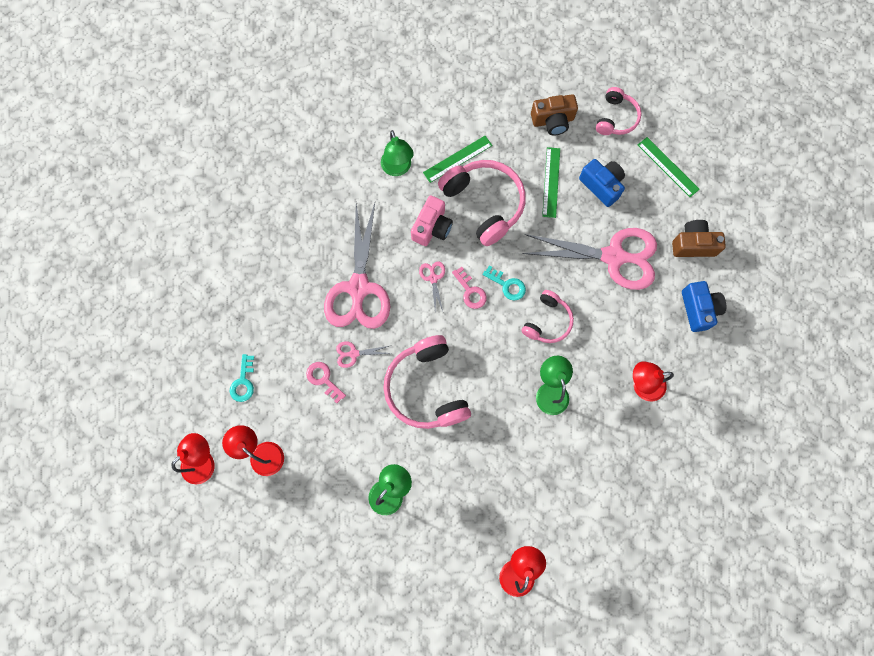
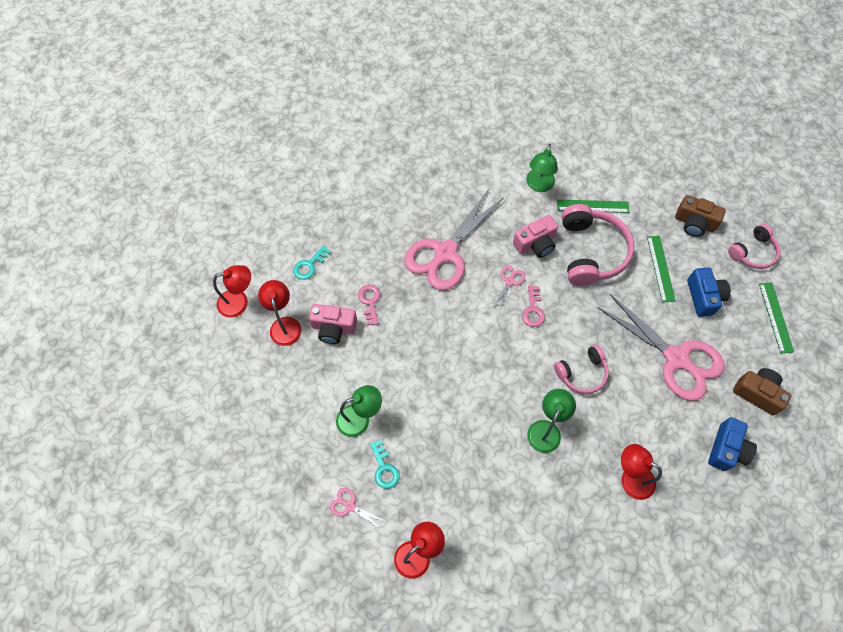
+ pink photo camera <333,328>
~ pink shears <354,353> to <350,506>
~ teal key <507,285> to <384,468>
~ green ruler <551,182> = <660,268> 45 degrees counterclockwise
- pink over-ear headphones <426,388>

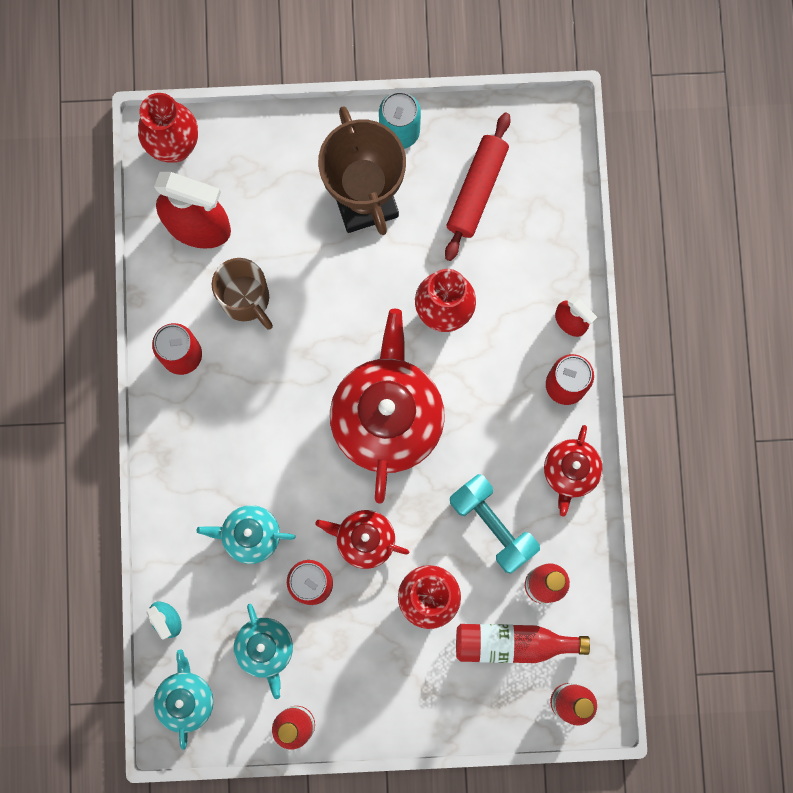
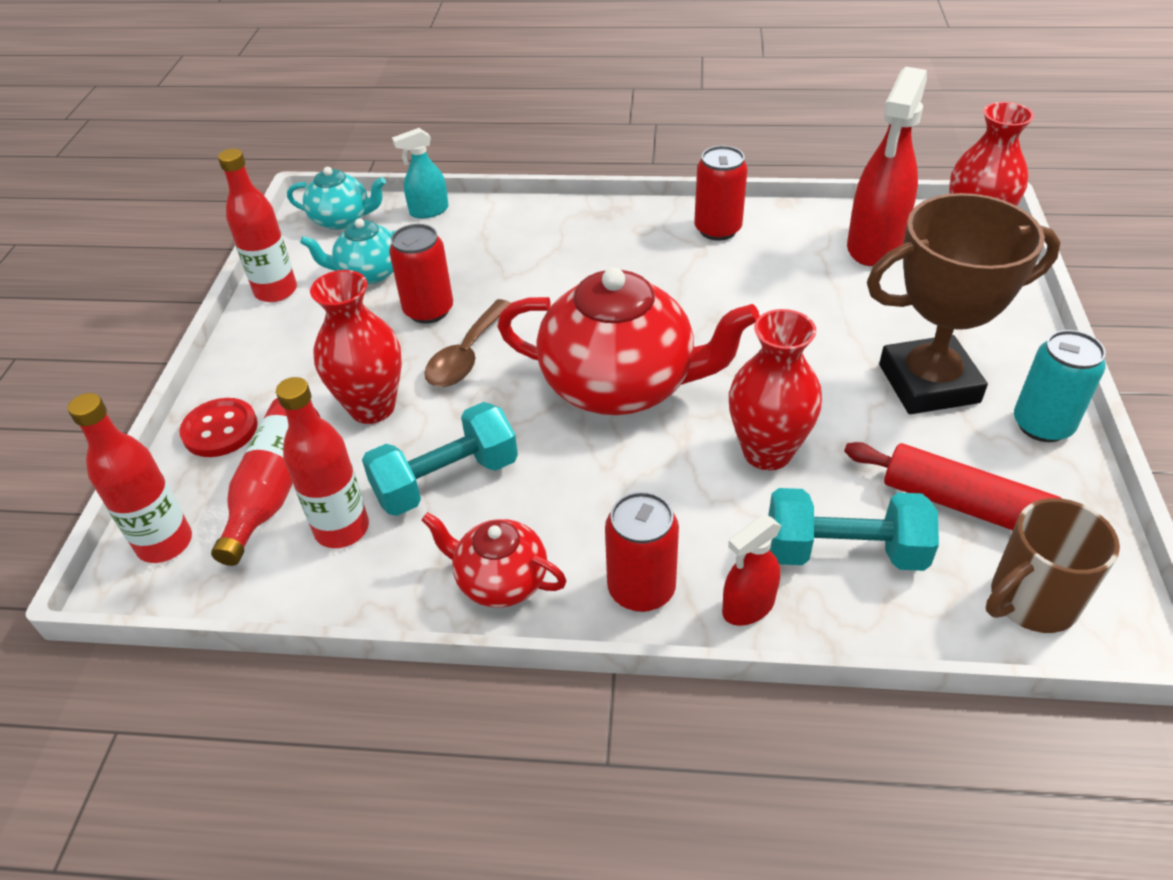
+ red button <220,430>
~ red teapot <364,539> to dark brown teaspoon <466,355>
+ teal dumbbell <844,552>
~ dark brown mug <246,299> to <1031,601>
- teal teapot <250,535>

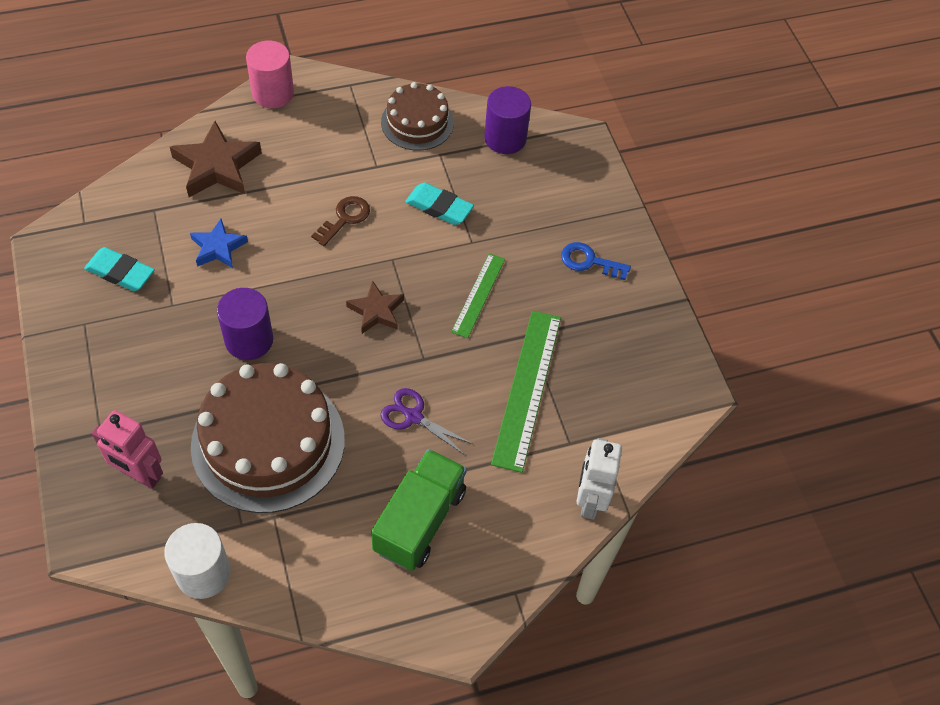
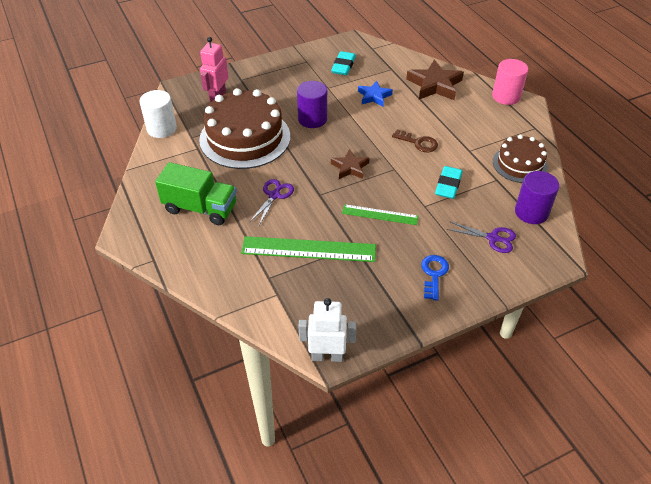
~ snow-white robot figure <589,500> to <327,356>
+ purple shears <493,238>

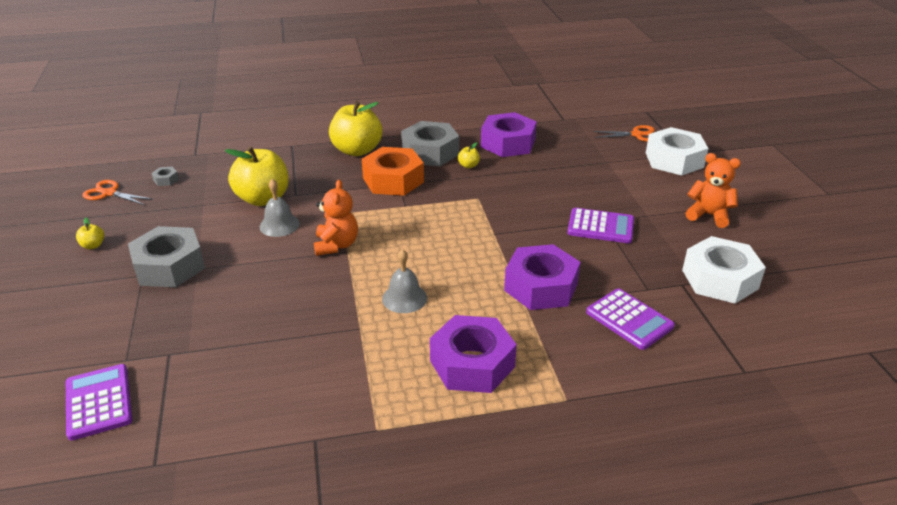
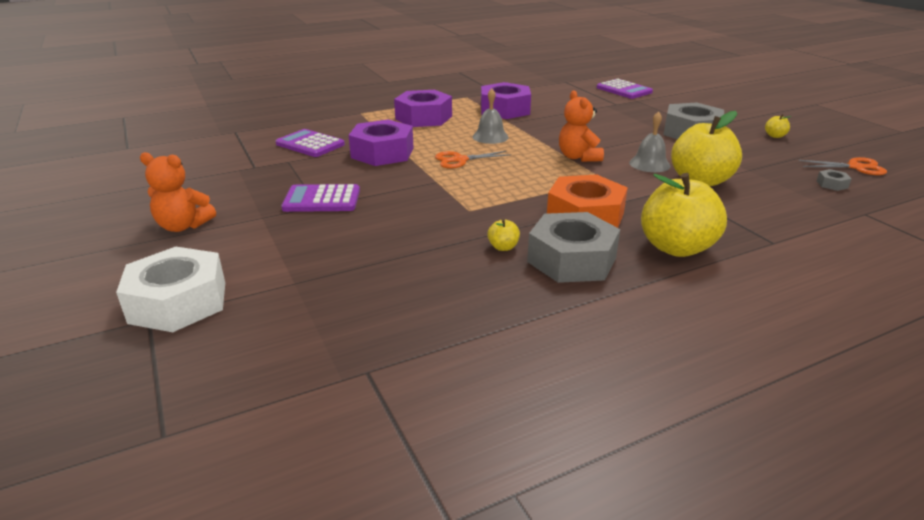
~ orange shears <637,135> to <460,160>
~ purple nut <508,143> to <504,110>
- snow-white nut <719,279>

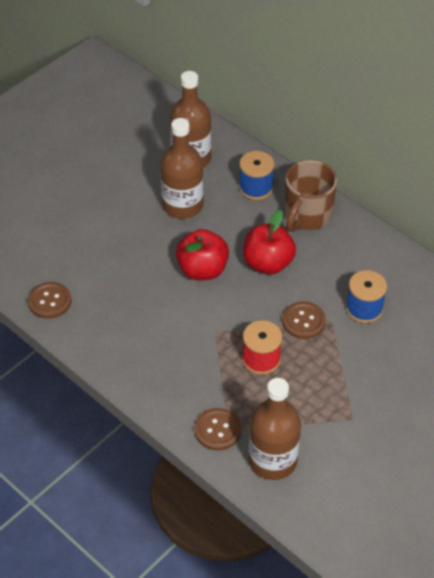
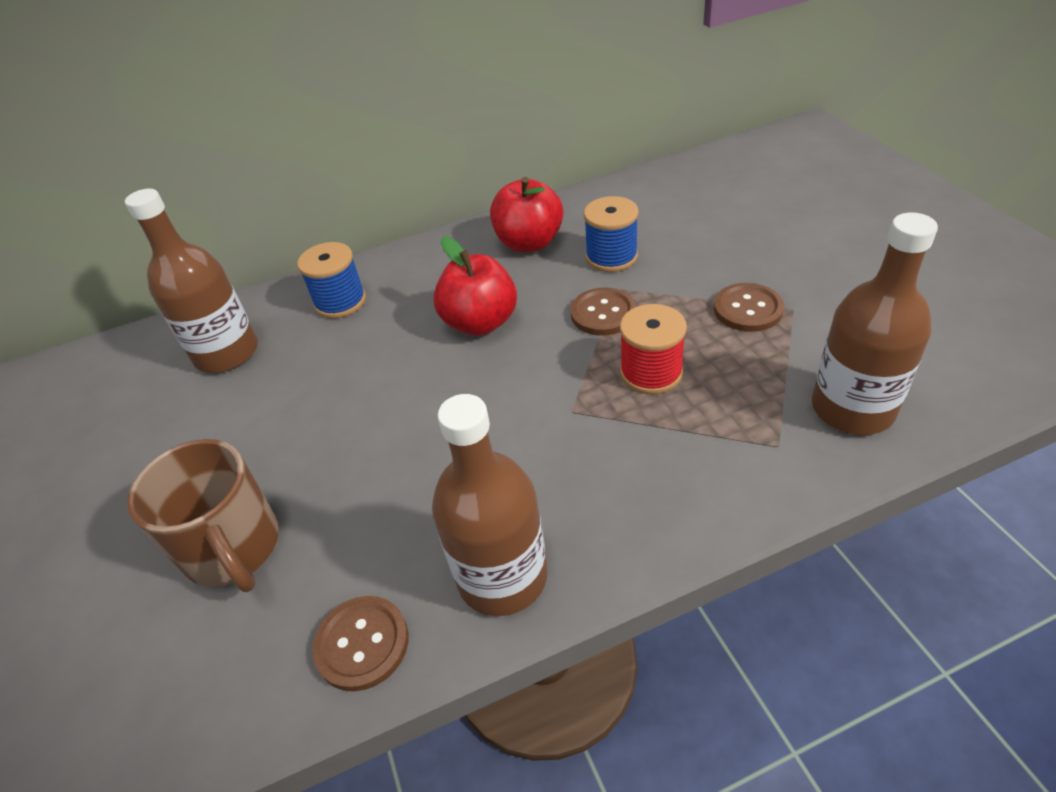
~ dark brown mug <307,216> to <234,549>
~ dark brown bottle <182,205> to <502,576>
~ red apple <202,270> to <529,243>
~ dark brown button <217,430> to <747,309>

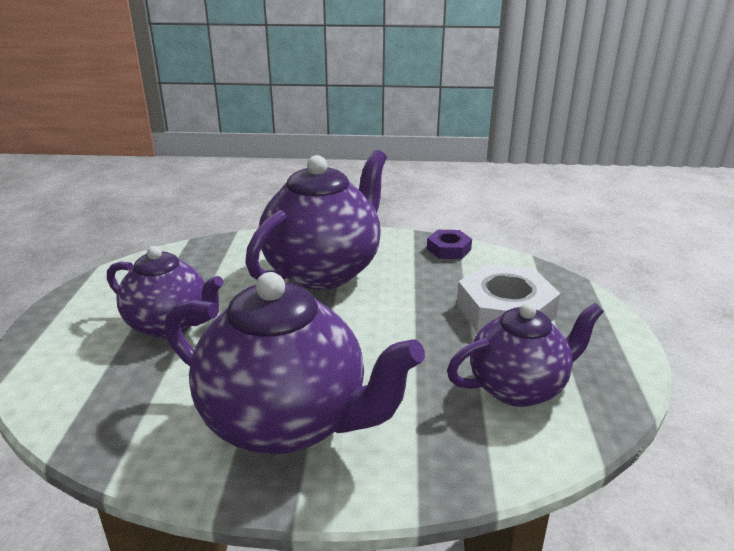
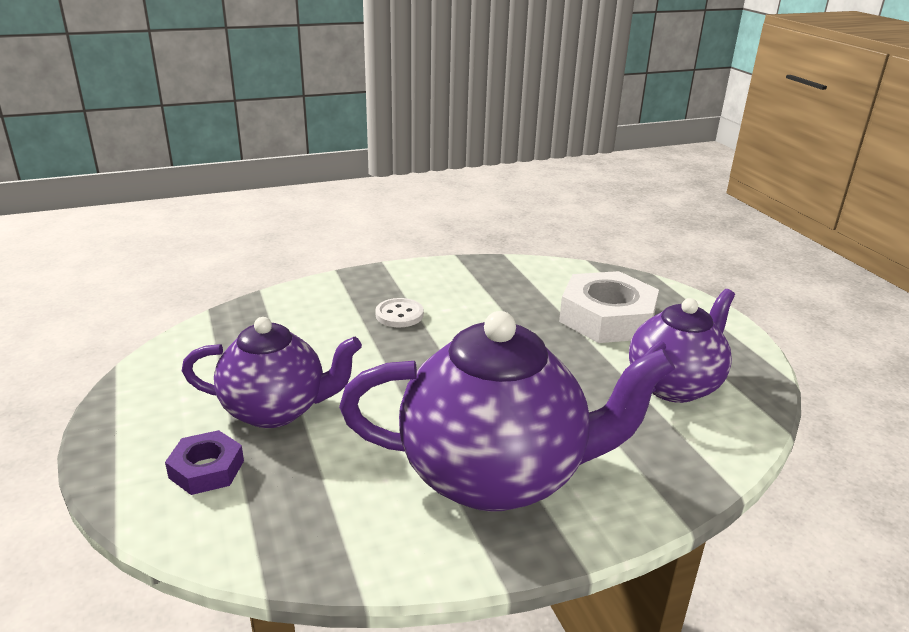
~ purple nut <448,249> to <206,469>
~ purple teapot <324,271> to snow-white button <399,315>

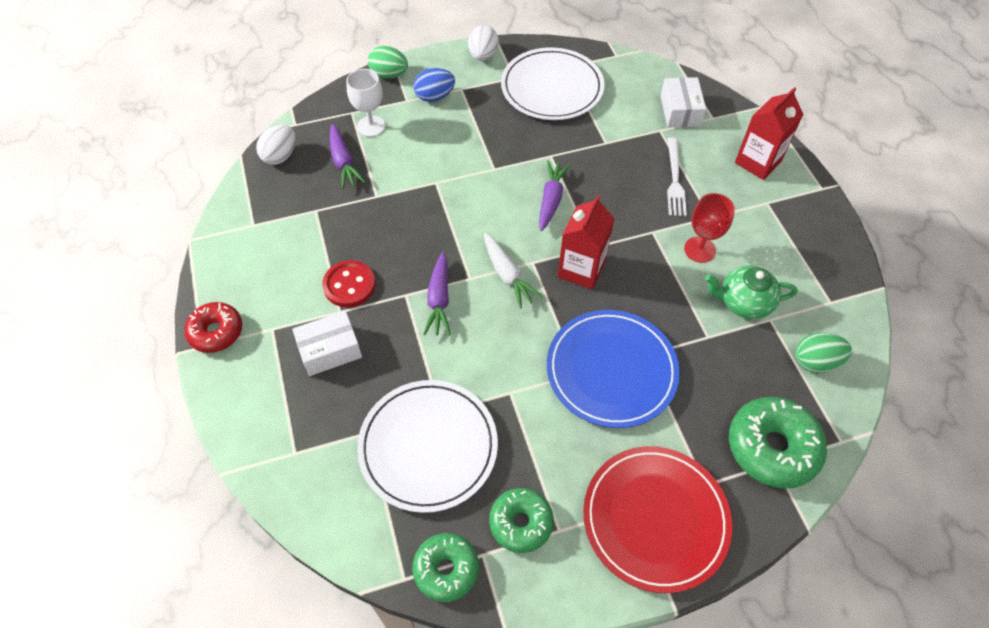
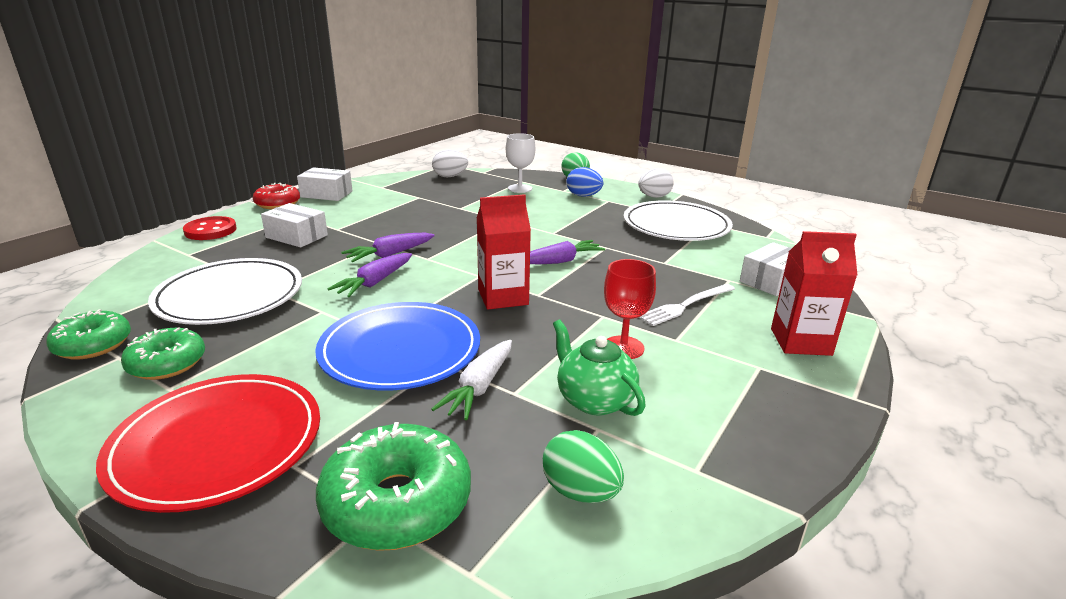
~ red button <349,285> to <210,230>
+ snow-white parcel <326,194>
~ purple toy carrot <343,162> to <375,282>
~ snow-white toy carrot <507,275> to <479,387>

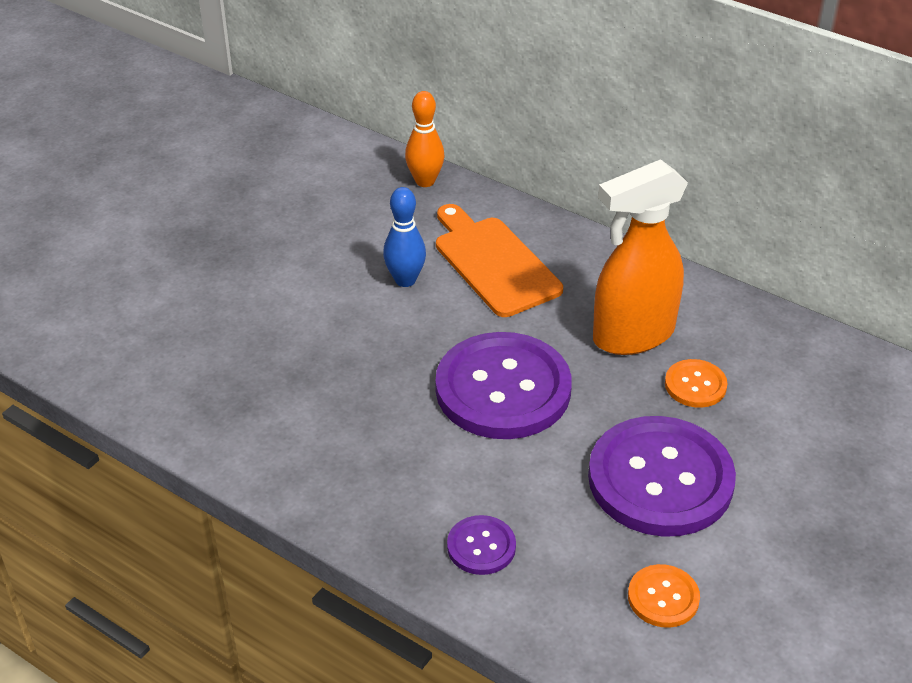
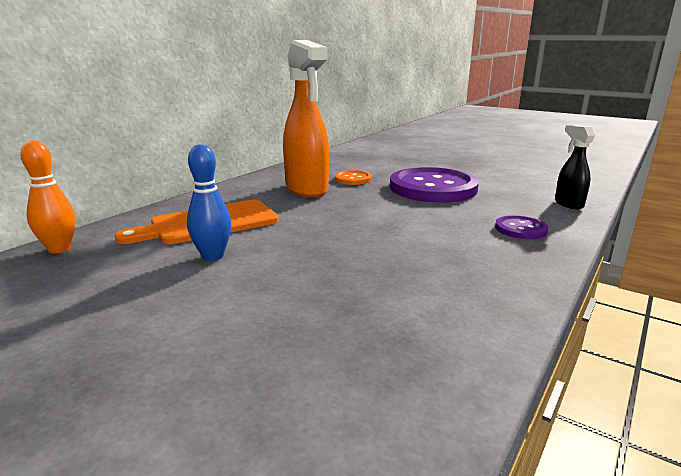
+ black spray cleaner <568,204>
- purple button <503,389>
- orange button <663,597>

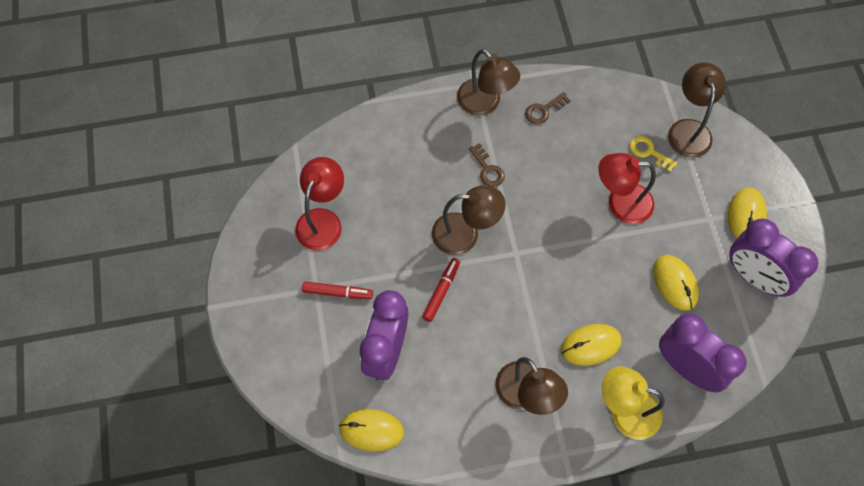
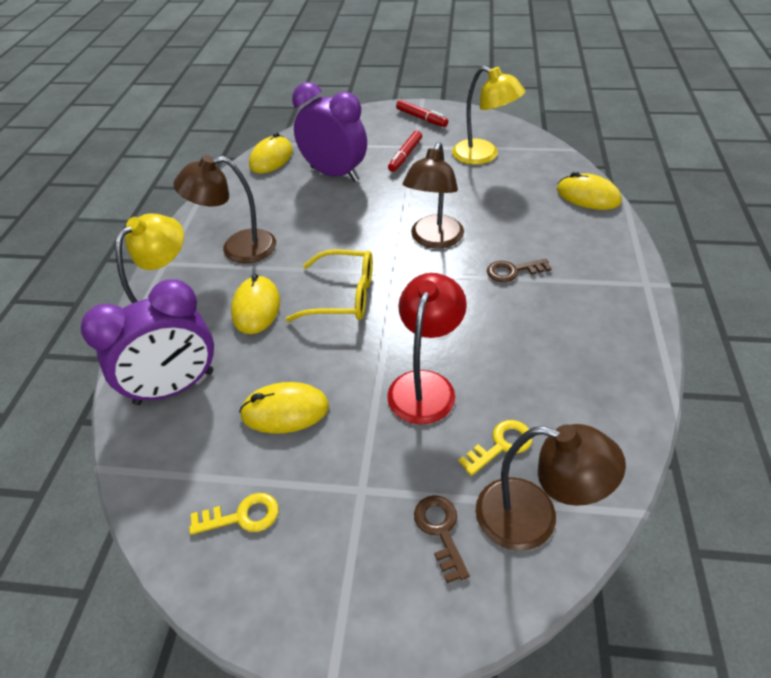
~ purple clock <754,277> to golden key <242,516>
+ golden glasses <342,296>
~ red felt pen <441,291> to <421,118>
~ dark brown key <543,110> to <440,530>
~ red desk lamp <323,220> to golden desk lamp <483,156>
~ golden PC mouse <746,215> to <588,196>
- dark brown desk lamp <485,103>

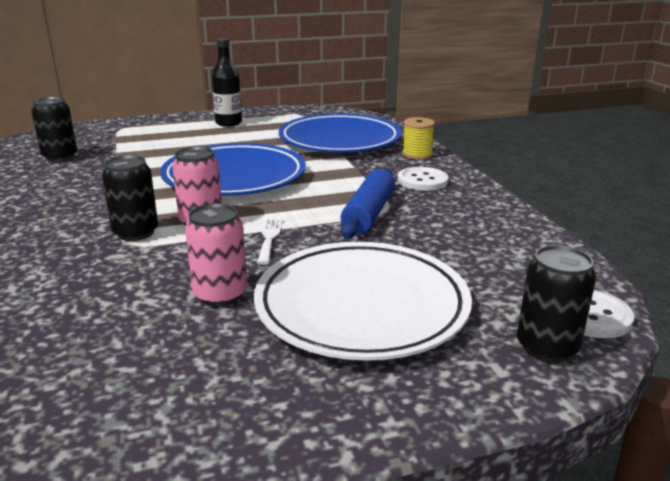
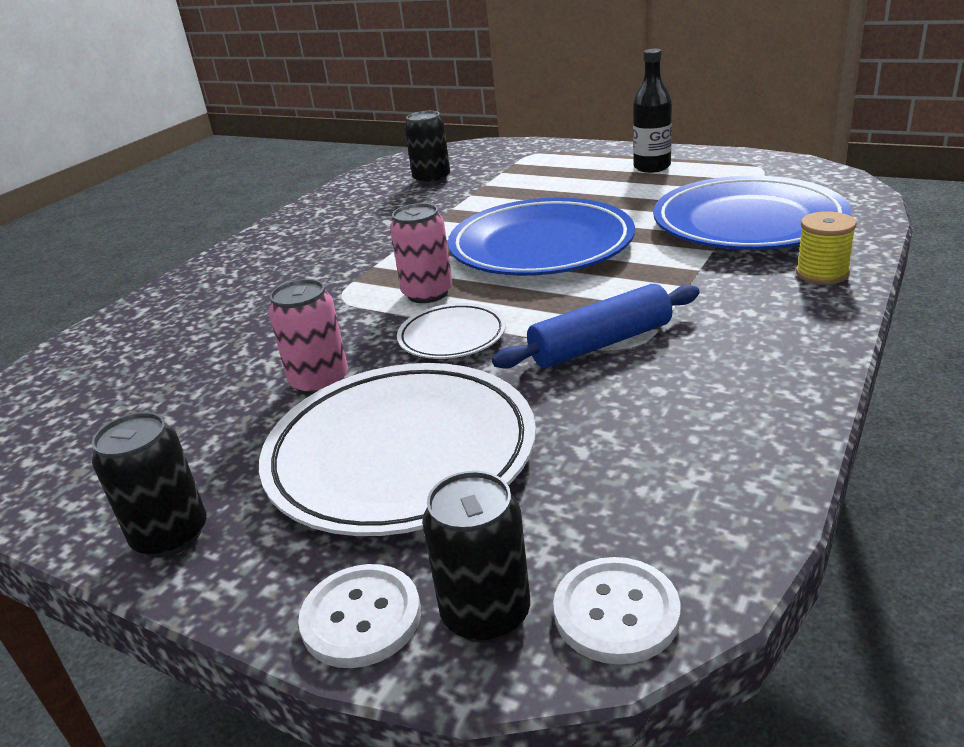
~ black can <135,233> to <171,536>
~ snow-white button <422,181> to <361,618>
~ snow-white table fork <269,238> to snow-white dinner plate <452,337>

